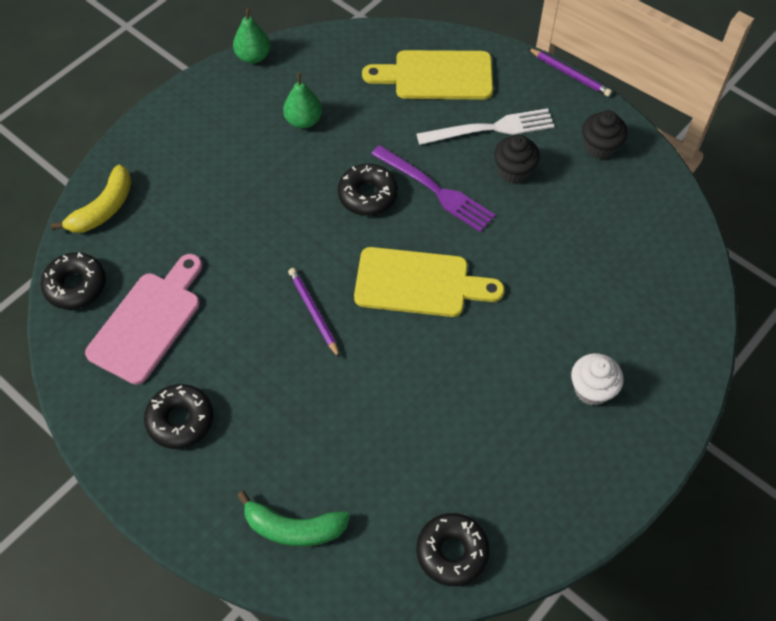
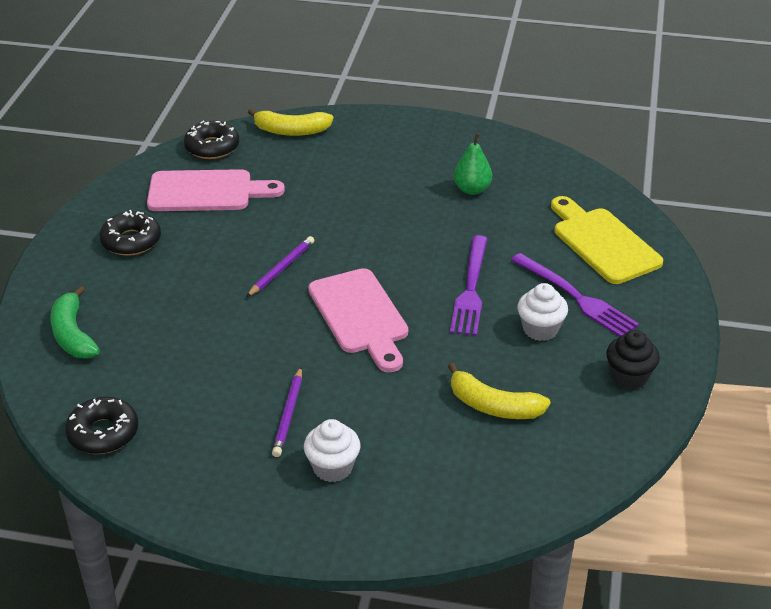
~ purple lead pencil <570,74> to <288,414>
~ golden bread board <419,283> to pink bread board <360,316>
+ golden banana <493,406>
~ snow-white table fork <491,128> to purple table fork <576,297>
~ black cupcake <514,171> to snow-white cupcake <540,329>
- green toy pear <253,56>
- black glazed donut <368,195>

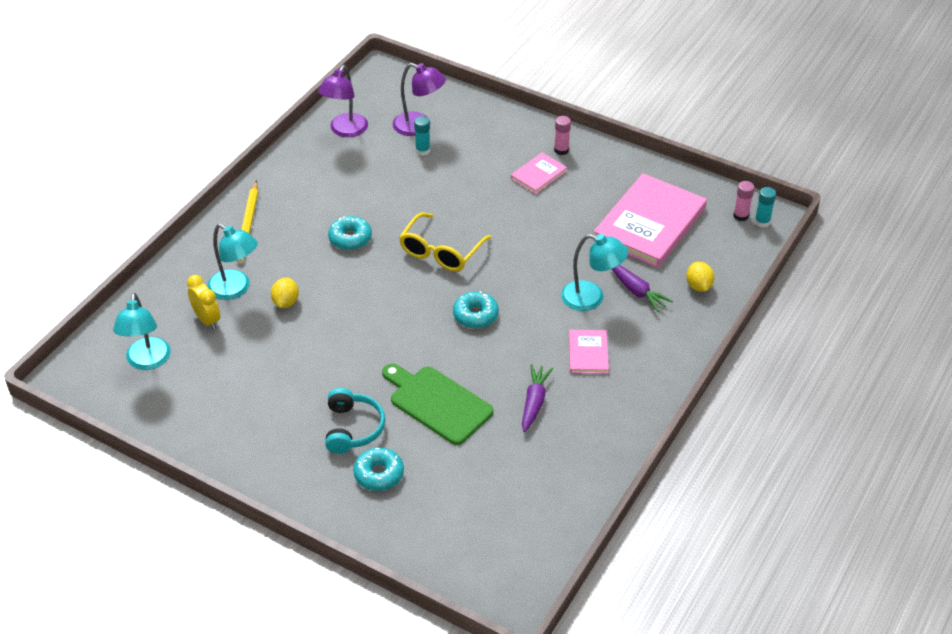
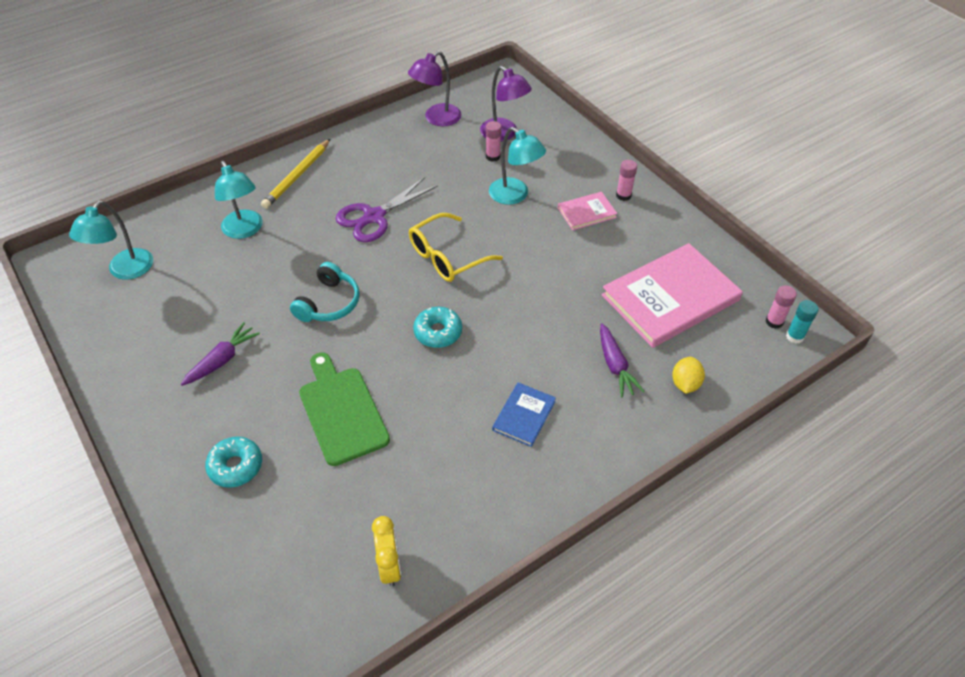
~ purple toy carrot <534,402> to <222,360>
~ teal over-ear headphones <353,428> to <329,303>
~ teal glazed donut <350,238> to purple shears <374,217>
~ golden clock <207,320> to <390,566>
~ teal glue <422,150> to pink glue <493,156>
~ teal desk lamp <591,298> to <515,196>
~ pink hardcover <588,353> to cobalt hardcover <524,415>
- golden toy lemon <286,302>

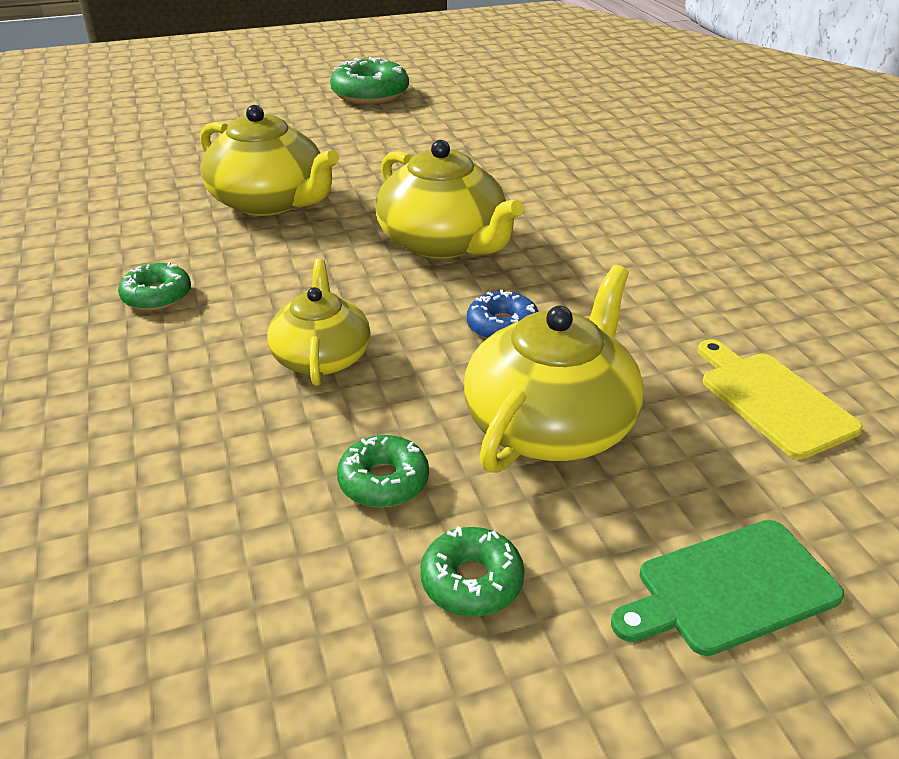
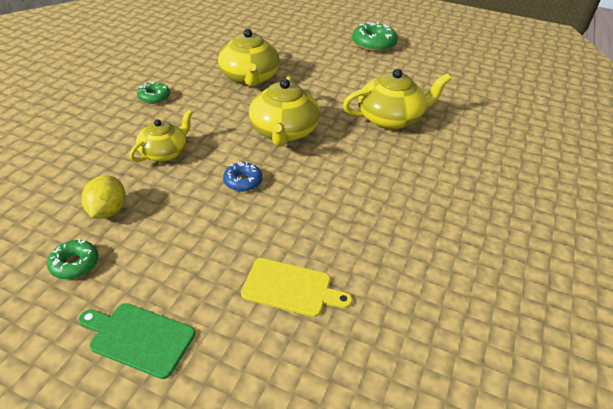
~ green glazed donut <383,481> to golden toy lemon <108,211>
~ golden bread board <772,400> = <291,288> 90 degrees clockwise
~ golden teapot <551,423> to <390,118>

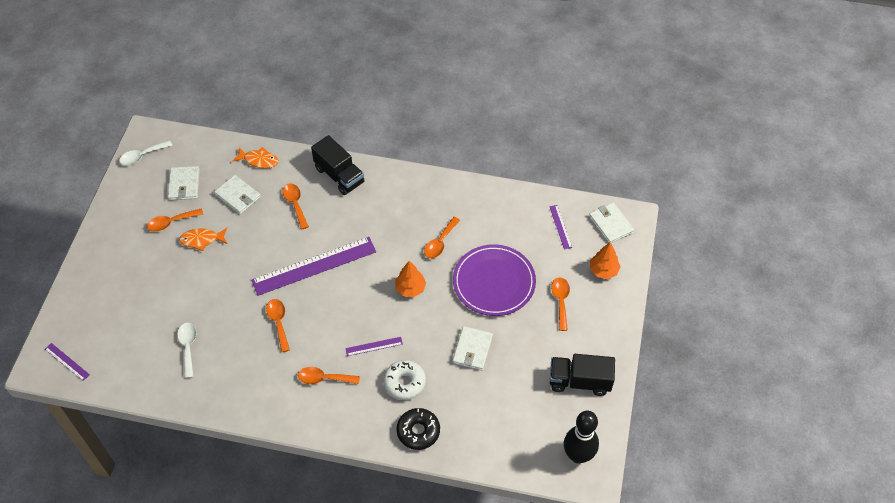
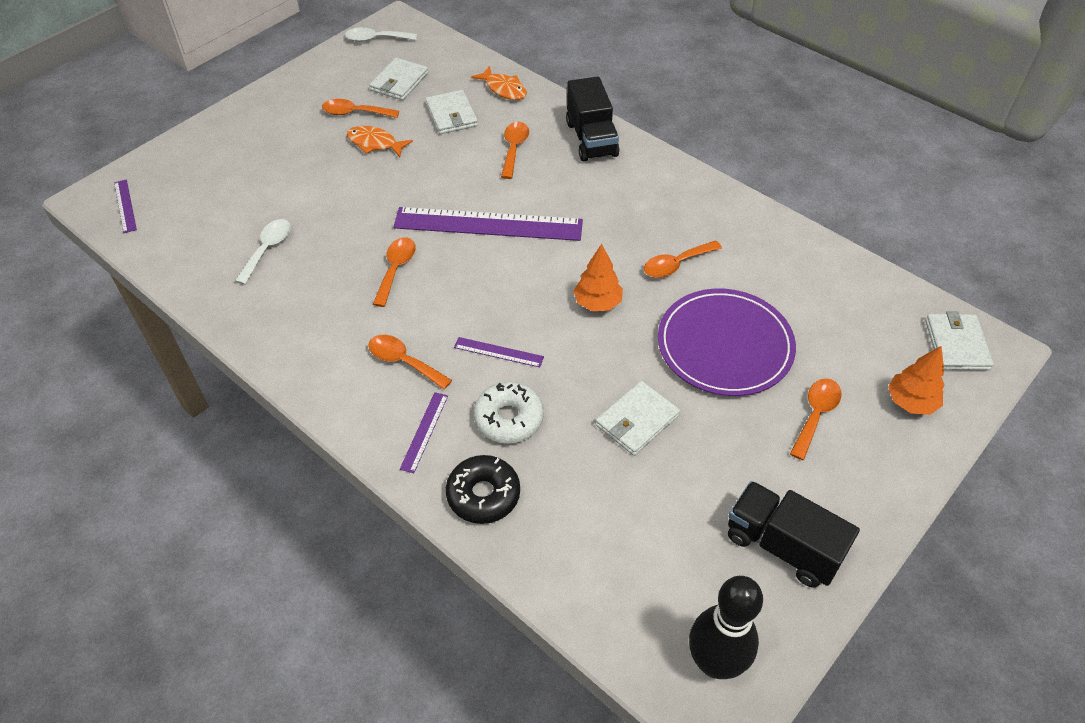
~ purple ruler <560,227> to <424,431>

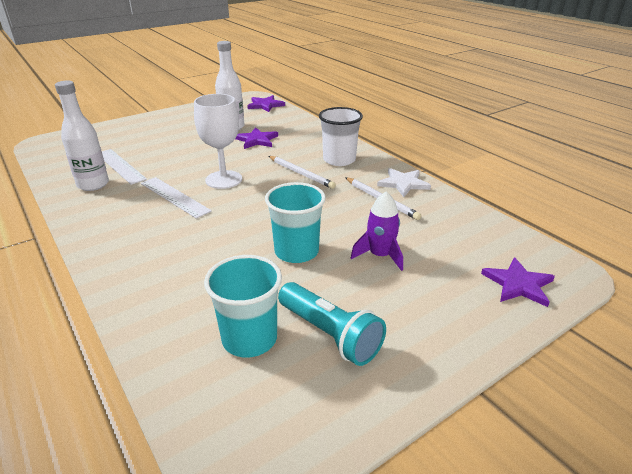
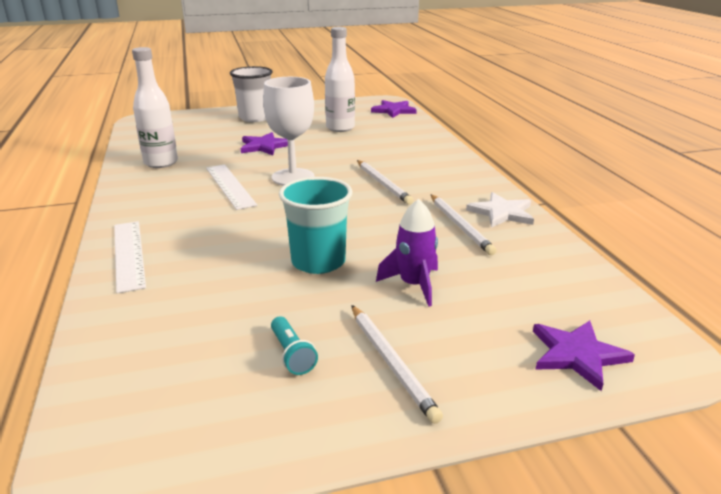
~ snow-white ruler <120,166> to <128,254>
~ snow-white cup <339,160> to <255,118>
~ purple five-pointed star <257,140> to <264,146>
~ teal pocket torch <330,334> = <292,354> x0.53
+ snow-white lead pencil <391,363>
- teal cup <249,339>

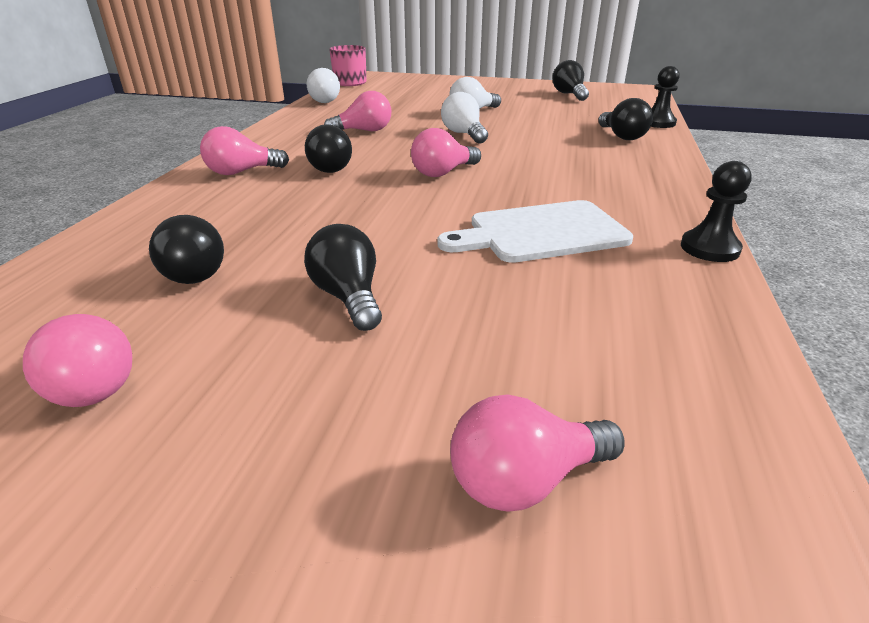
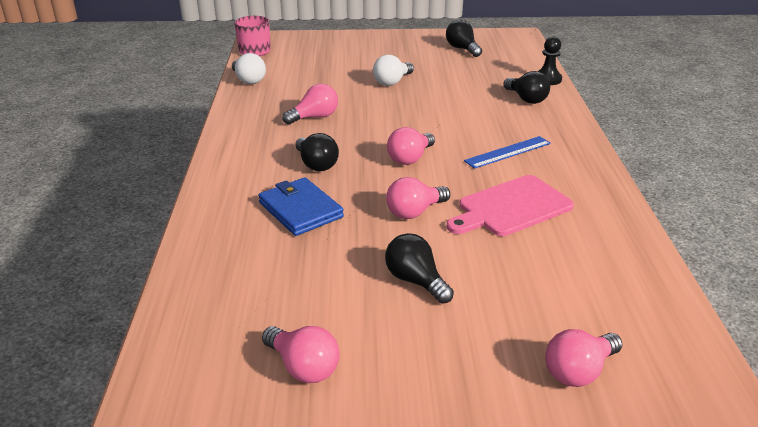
+ cobalt billfold <300,210>
~ pink lightbulb <241,172> to <414,212>
~ snow-white bread board <541,233> to pink bread board <511,207>
+ cobalt ruler <508,152>
- black lightbulb <195,271>
- snow-white lightbulb <464,134>
- black pawn <709,248>

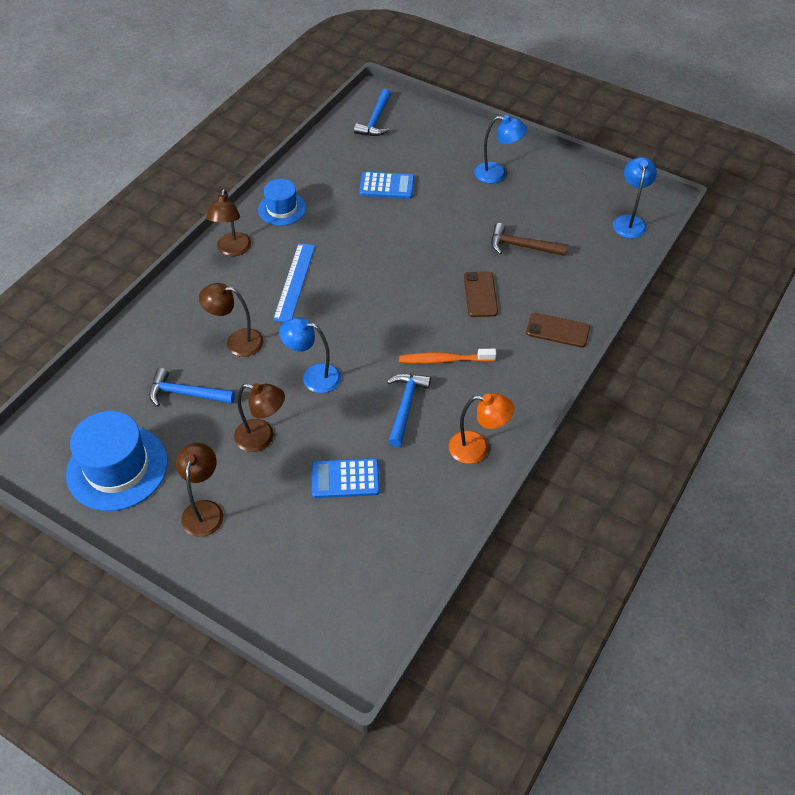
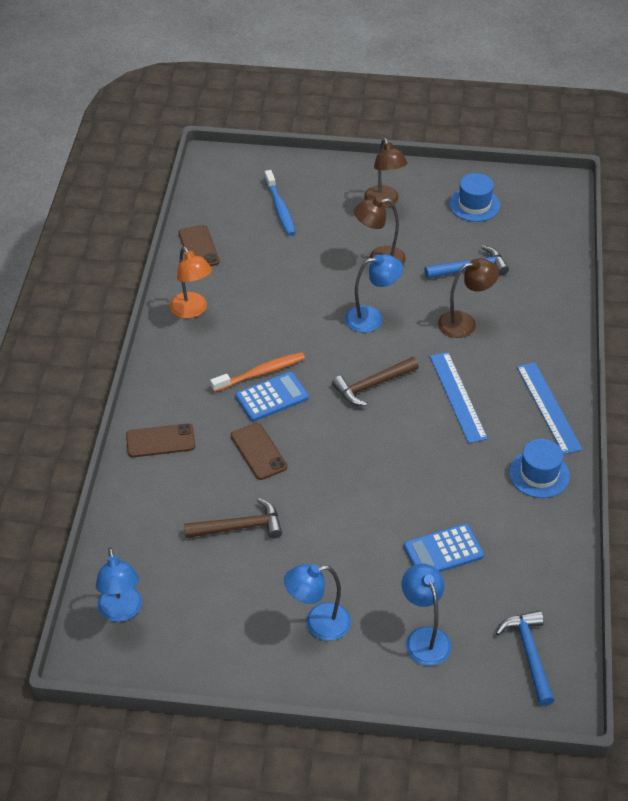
~ orange desk lamp <477,448> = <192,311> 105 degrees counterclockwise
+ dark brown mobile phone <198,247>
~ cobalt calculator <345,479> to <272,397>
+ cobalt tooth brush <280,208>
+ dark brown hammer <372,385>
+ cobalt desk lamp <424,638>
~ cobalt hat <117,468> = <474,205> x0.59
~ dark brown desk lamp <233,250> to cobalt ruler <548,407>
- cobalt hammer <405,406>

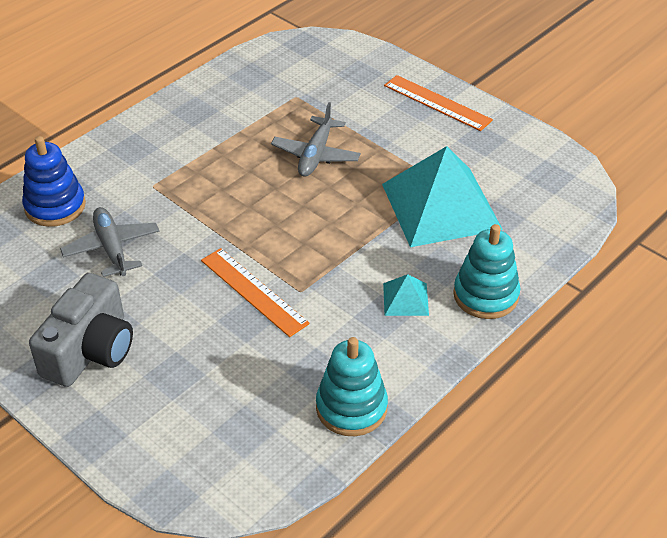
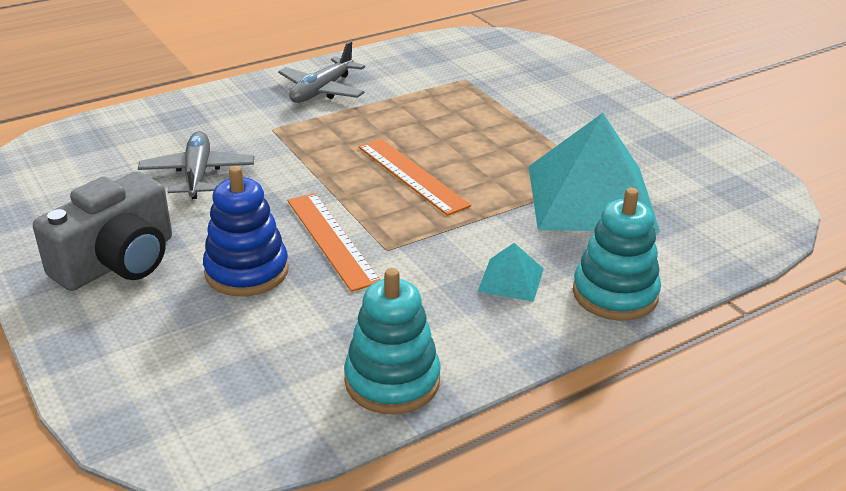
~ cobalt stacking toy <55,206> to <247,271>
~ grey aeroplane <316,155> to <322,90>
~ orange ruler <437,103> to <412,176>

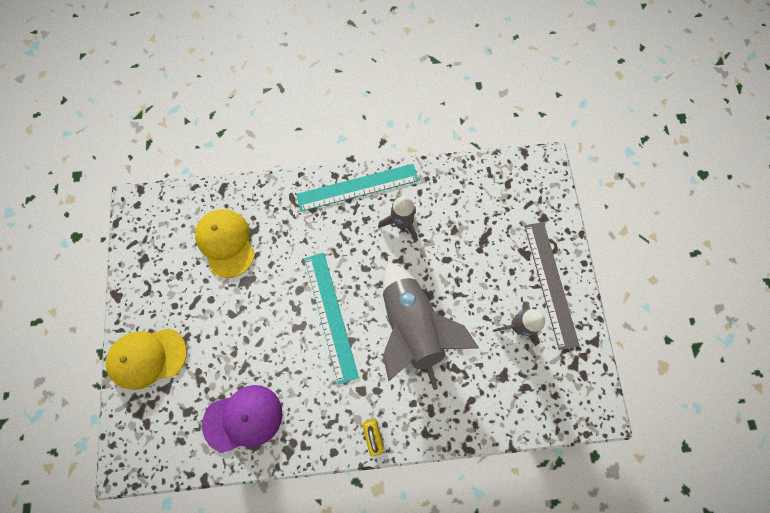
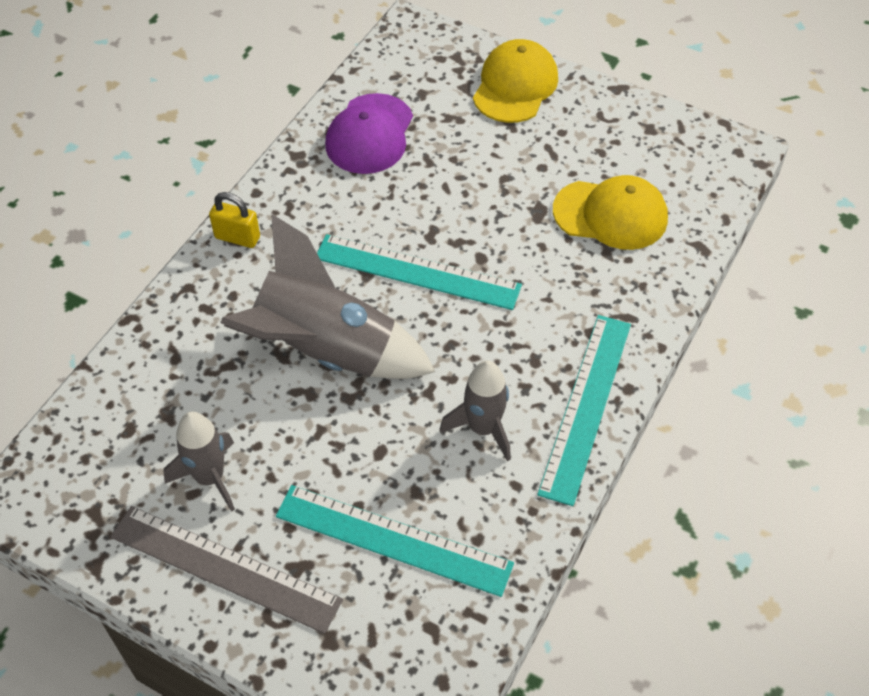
+ teal ruler <393,540>

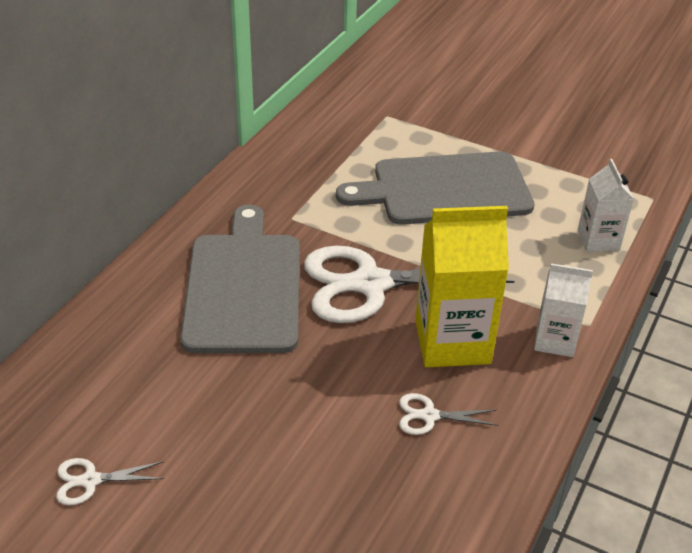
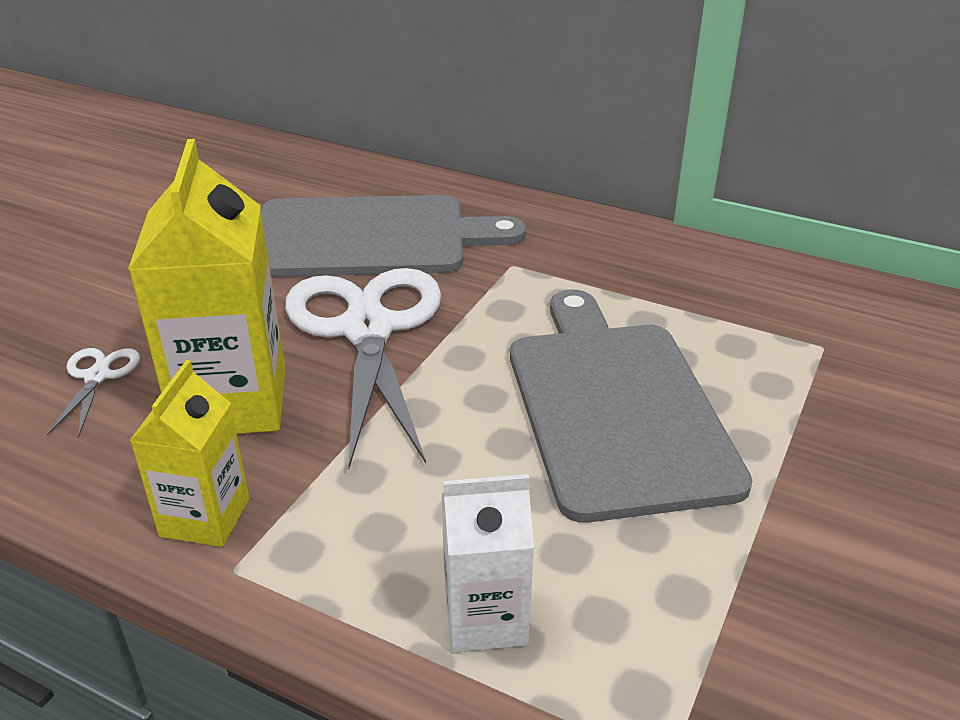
~ snow-white juice carton <554,340> to golden juice carton <205,517>
- snow-white shears <90,480>

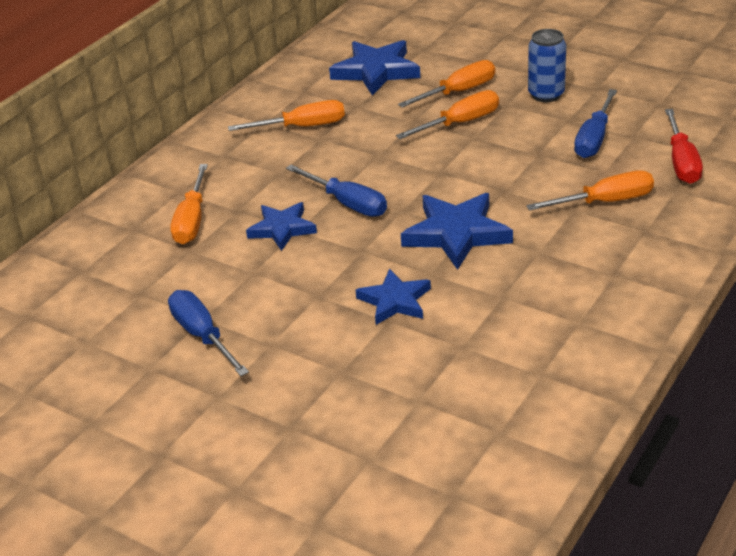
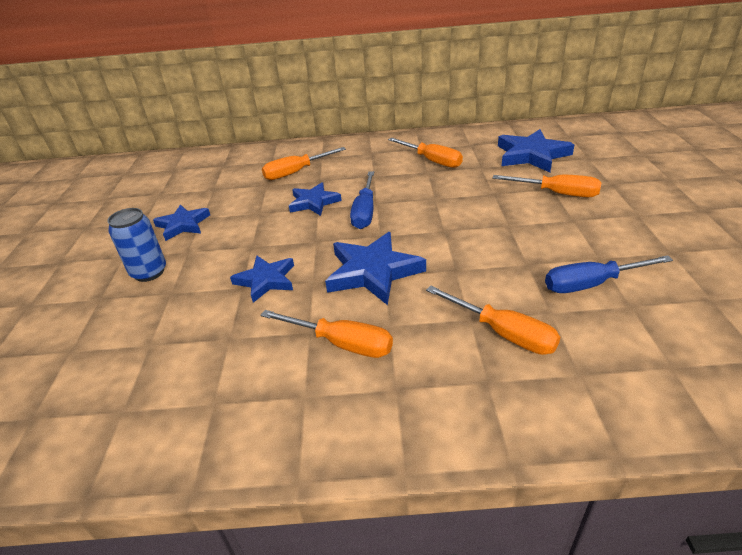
~ cobalt can <546,95> to <149,272>
~ cobalt flat screwdriver <202,335> to cobalt five-pointed star <183,225>
~ orange flat screwdriver <460,123> to <341,343>
- red flat screwdriver <681,162>

